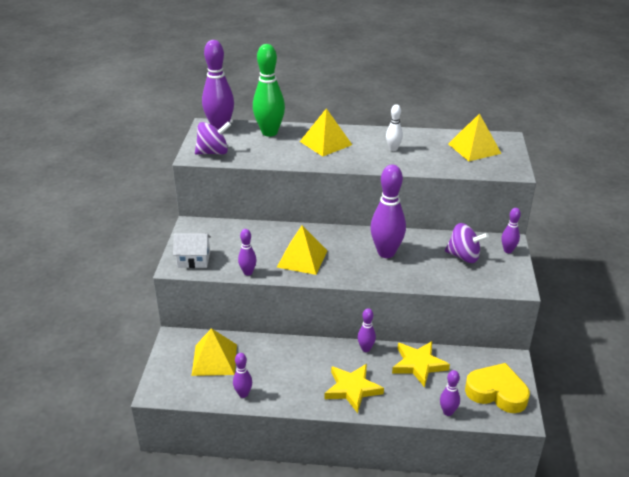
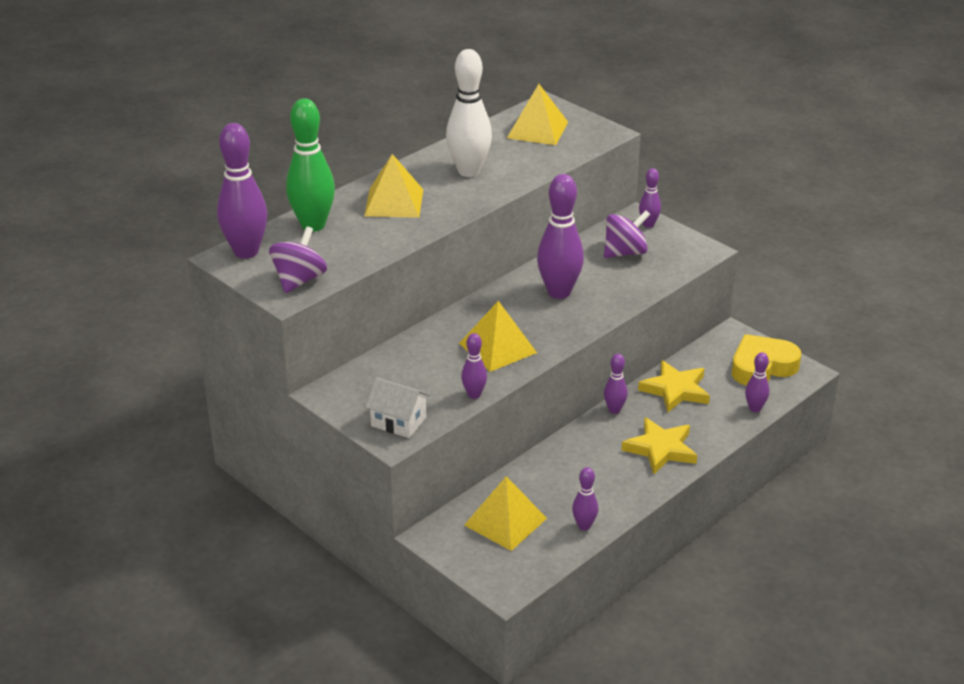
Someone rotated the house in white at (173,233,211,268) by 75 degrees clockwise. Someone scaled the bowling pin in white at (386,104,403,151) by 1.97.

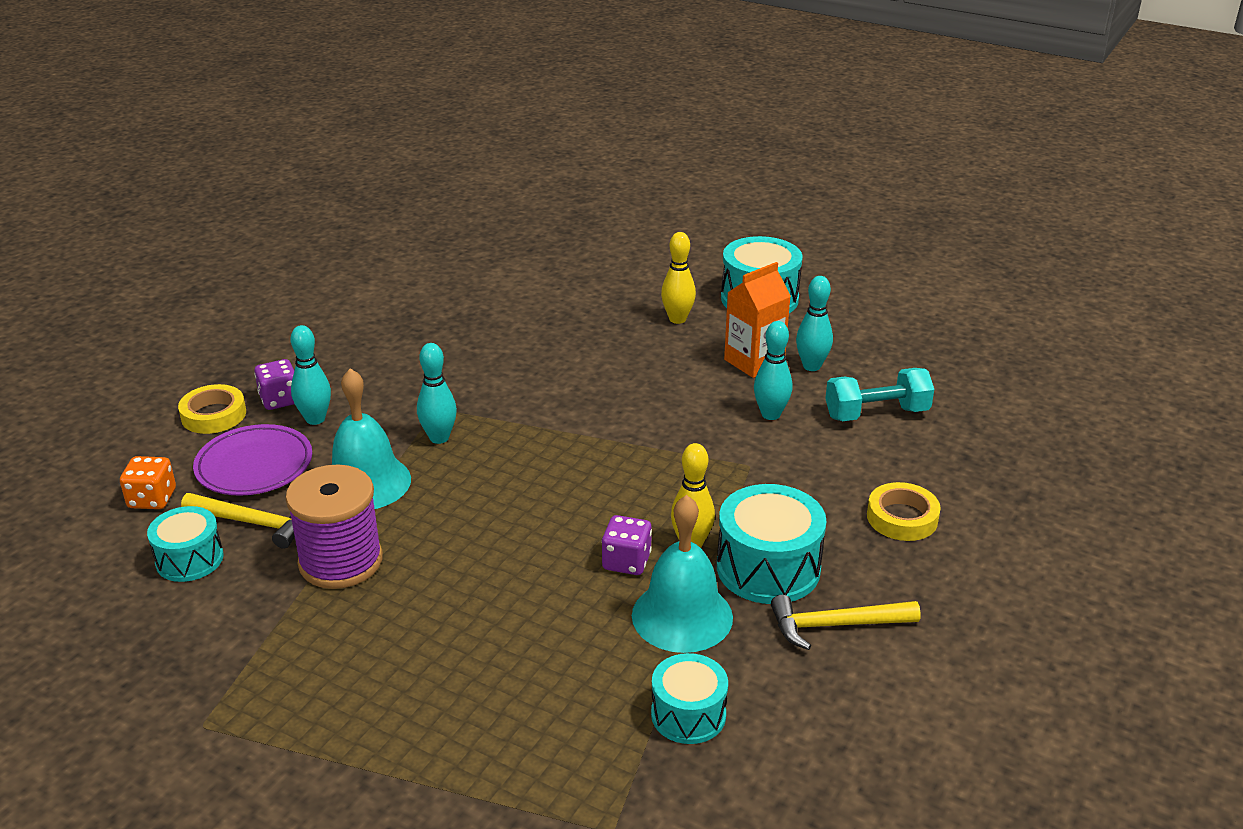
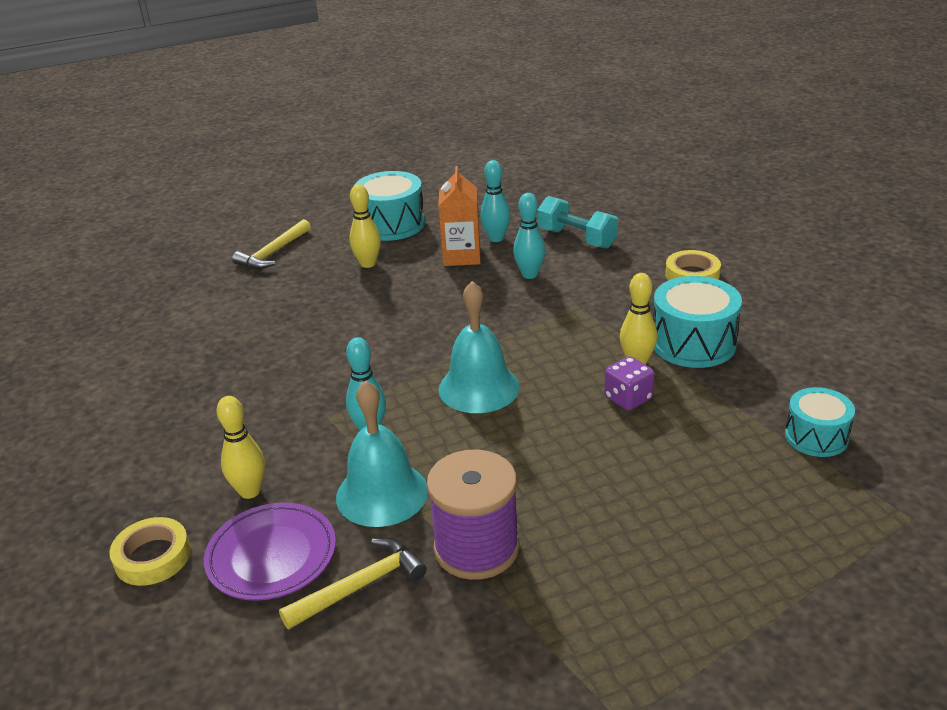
Someone took away the dice in orange at (120,456,176,509). Someone took away the drum in turquoise at (147,506,224,582). Someone took away the dice in purple at (254,359,294,410). Someone repainted the bowling pin in turquoise at (291,325,331,425), which became the bowling pin in yellow at (217,396,265,499). Someone carried the bell in turquoise from (632,495,733,653) to (439,281,520,413). Someone carried the hammer in yellow from (771,595,921,650) to (232,219,311,269). Someone rotated the dumbbell in turquoise at (825,368,934,421) by 75 degrees counterclockwise.

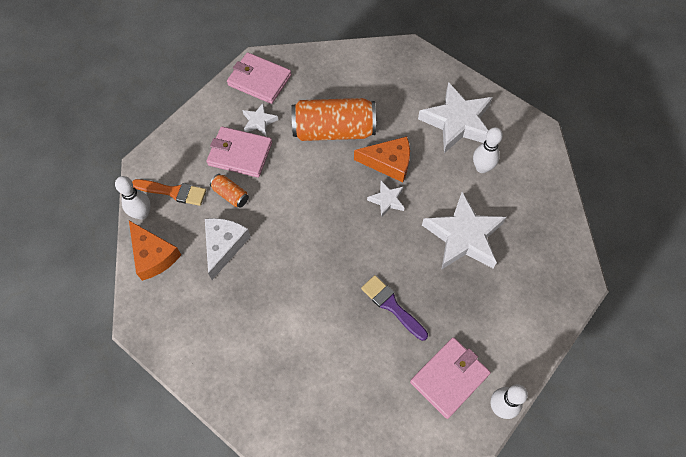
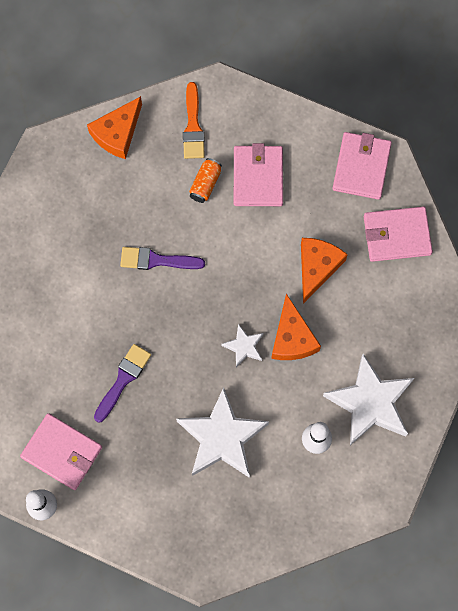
Someone took away the bowling pin in white at (115,176,150,220). Someone took away the cheese in white at (205,218,250,280). Someone took away the star in white at (242,103,278,137). Someone swapped the can in orange at (291,98,376,141) for the cheese in orange at (301,238,348,304). Someone put down the brush in purple at (120,247,205,270). Someone put down the wallet in pink at (364,206,433,262).

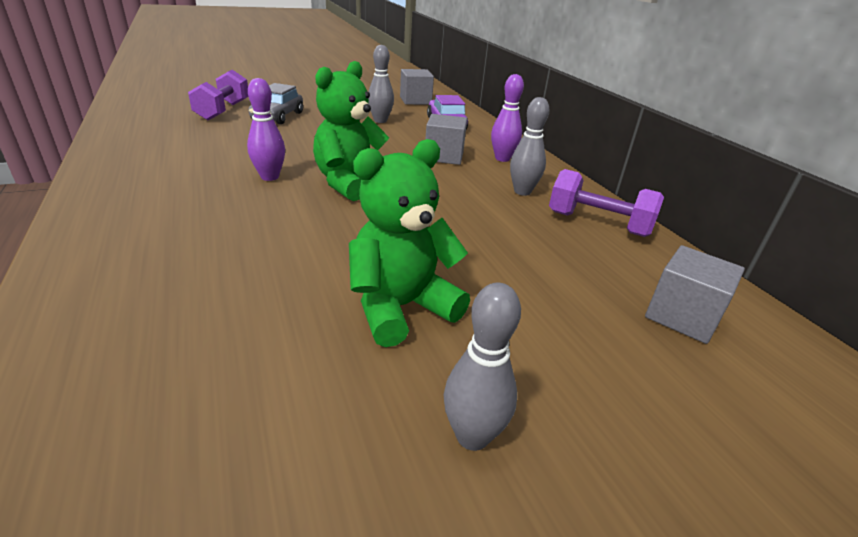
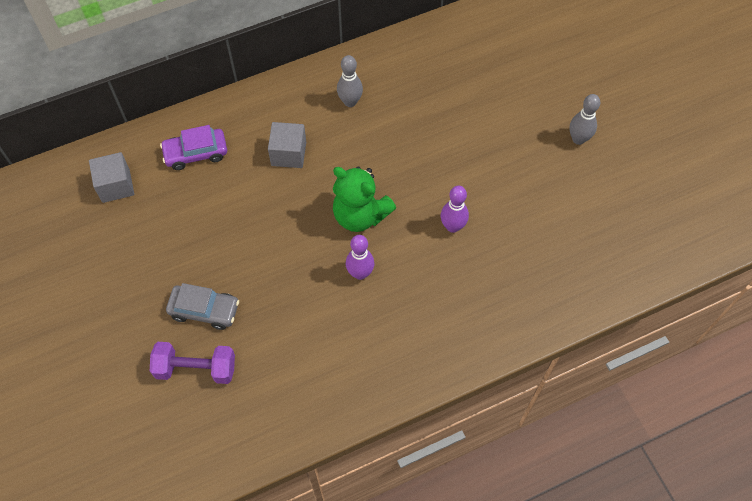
Someone took away the teddy bear in green at (349,139,470,347). Someone took away the bowling pin in grey at (368,45,394,123). Someone carried the bowling pin in purple from (491,74,524,162) to (441,186,469,233). Someone took away the dumbbell in purple at (549,169,664,237). Someone took away the cube in grey at (645,245,745,344).

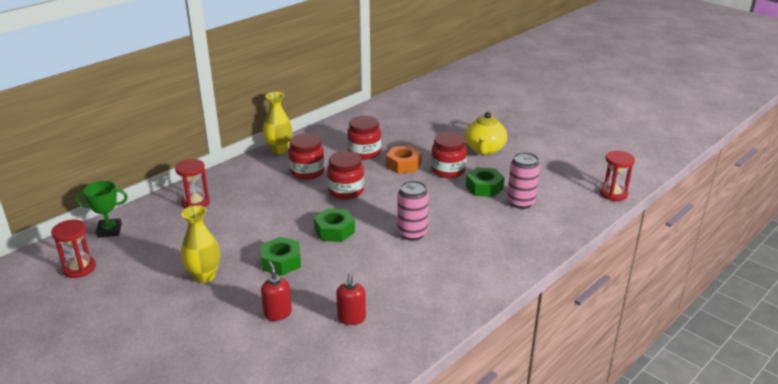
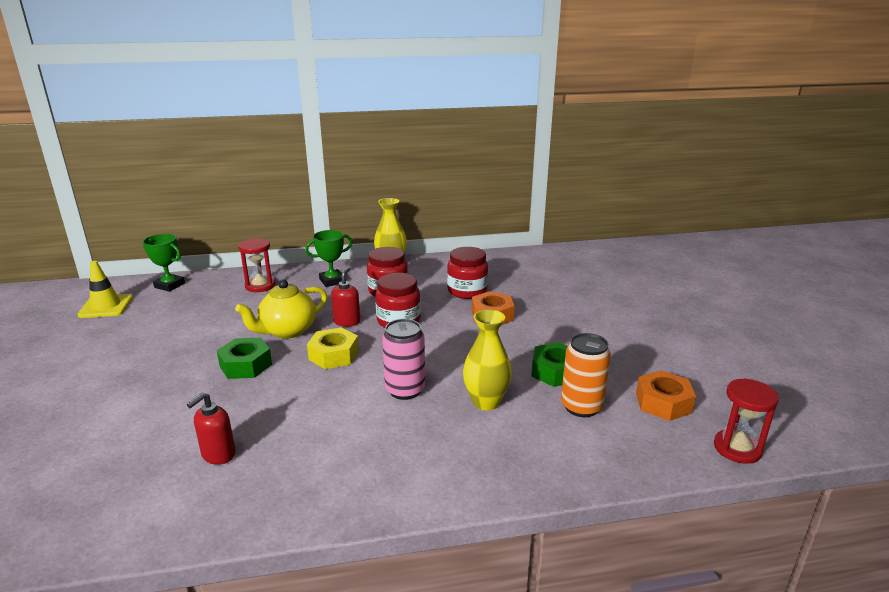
Someone swapped the hourglass in red at (51,220,96,278) for the traffic cone in yellow at (77,261,133,318). Someone carried the vase in yellow from (181,205,220,283) to (463,309,512,410). Someone carried the soap dispenser in red from (261,261,292,321) to (331,267,360,327). Someone repainted the nut in green at (314,208,355,242), which became the nut in yellow at (307,327,359,369). Someone took away the jar in red at (431,132,467,178). Someone carried the teapot in yellow from (465,112,507,155) to (235,279,327,339). Someone repainted the can in pink at (507,152,540,209), which became the can in orange at (561,333,611,417). Someone put down the trophy in green at (305,230,353,287). Someone put down the nut in orange at (636,370,696,421).

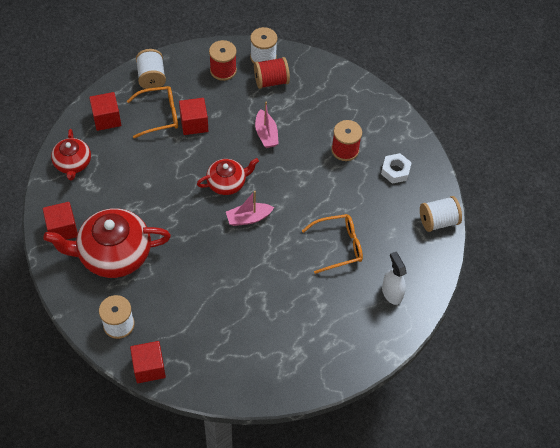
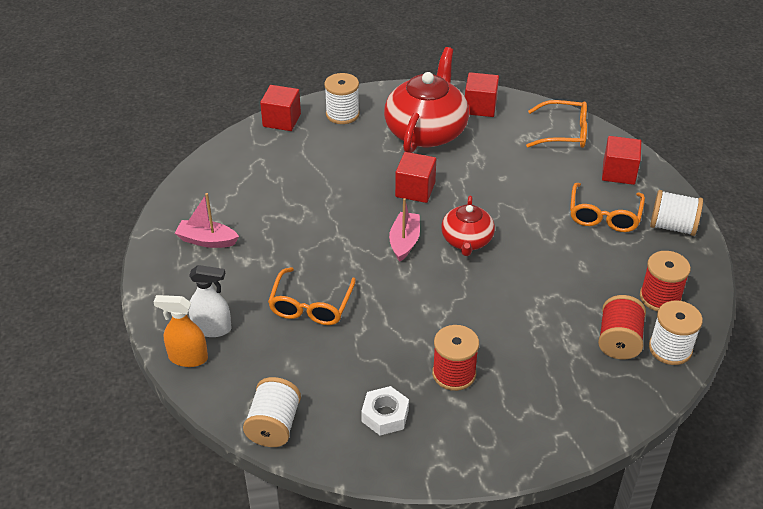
Someone swapped the teapot in red at (51,129,91,181) for the glasses in orange at (526,100,587,148). Someone carried the cube in red from (179,98,208,135) to (395,152,436,203). Someone carried the boat in pink from (255,102,279,148) to (175,193,239,248). Someone put down the spray bottle in orange at (153,295,208,367).

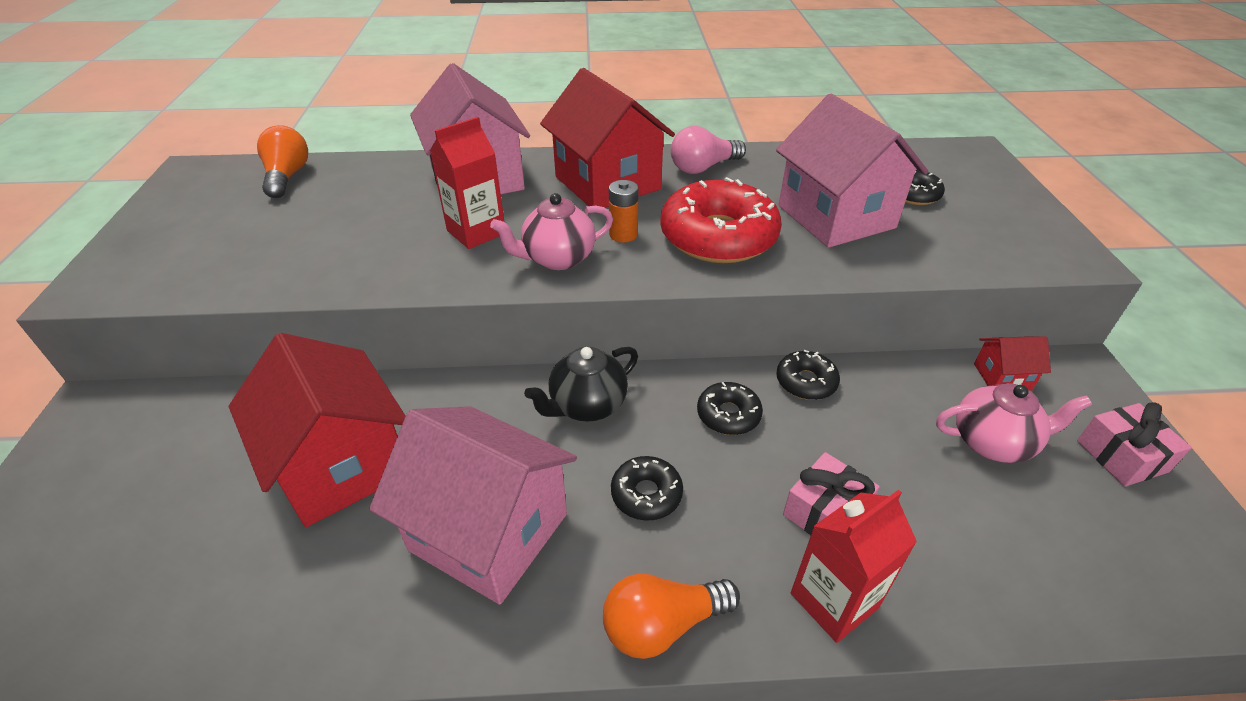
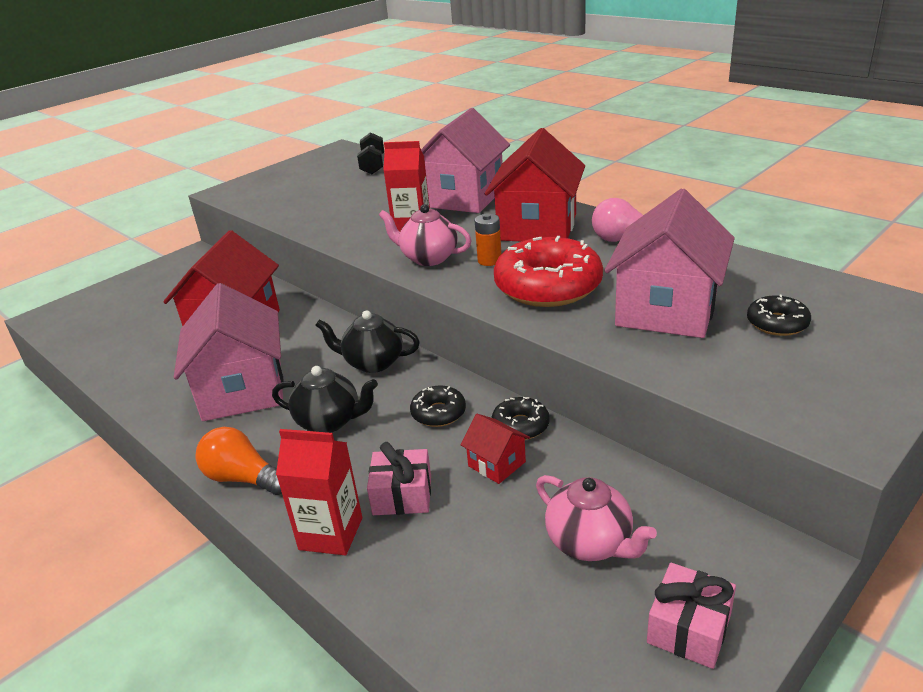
Someone swapped the light bulb in orange at (257,125,308,198) for the dumbbell in black at (357,132,384,174). Someone swapped the donut in black at (611,456,683,521) for the teapot in black at (272,366,378,433). Someone carried the house in red from (974,336,1051,391) to (460,414,530,484).

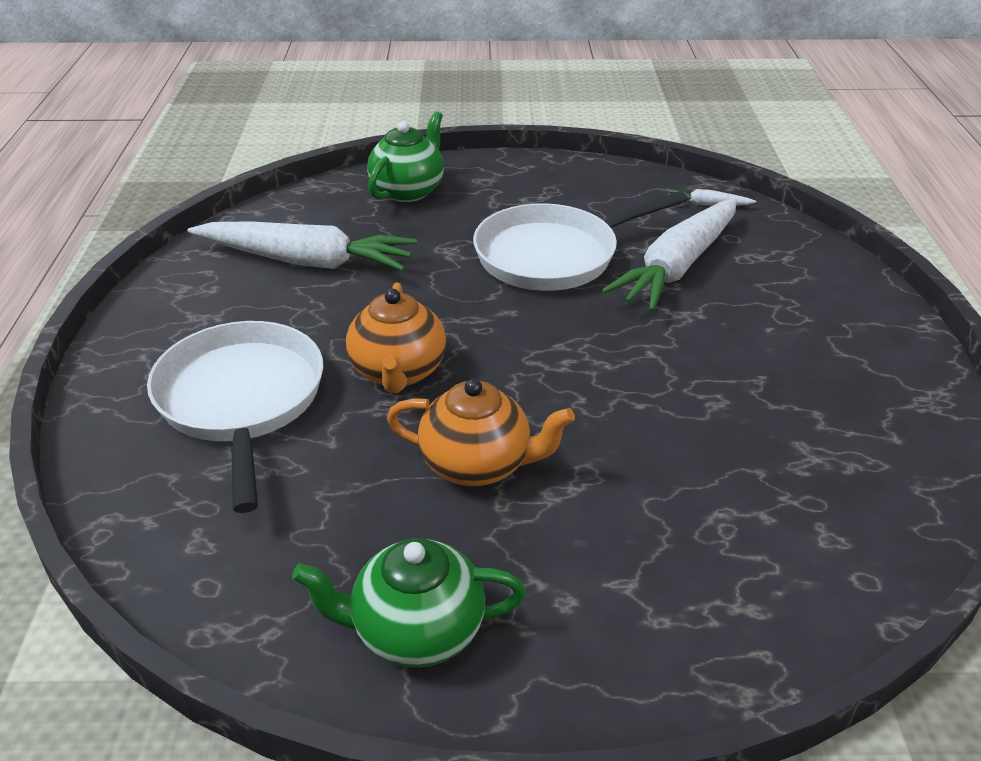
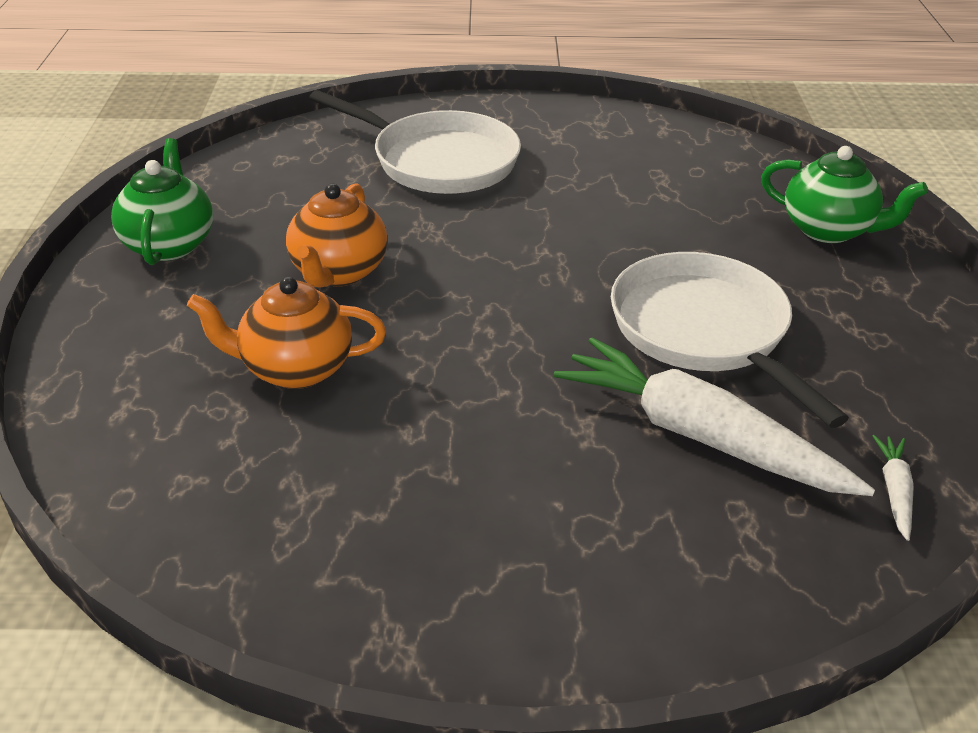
Someone rotated the pan in white at (147,321,323,513) by 45 degrees clockwise. Someone took away the carrot in white at (188,221,417,271). Someone carried the teapot in orange from (346,282,446,393) to (187,276,386,389).

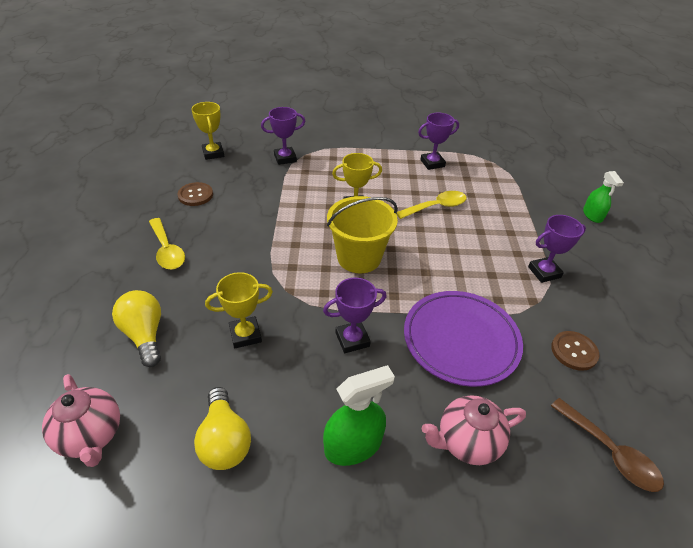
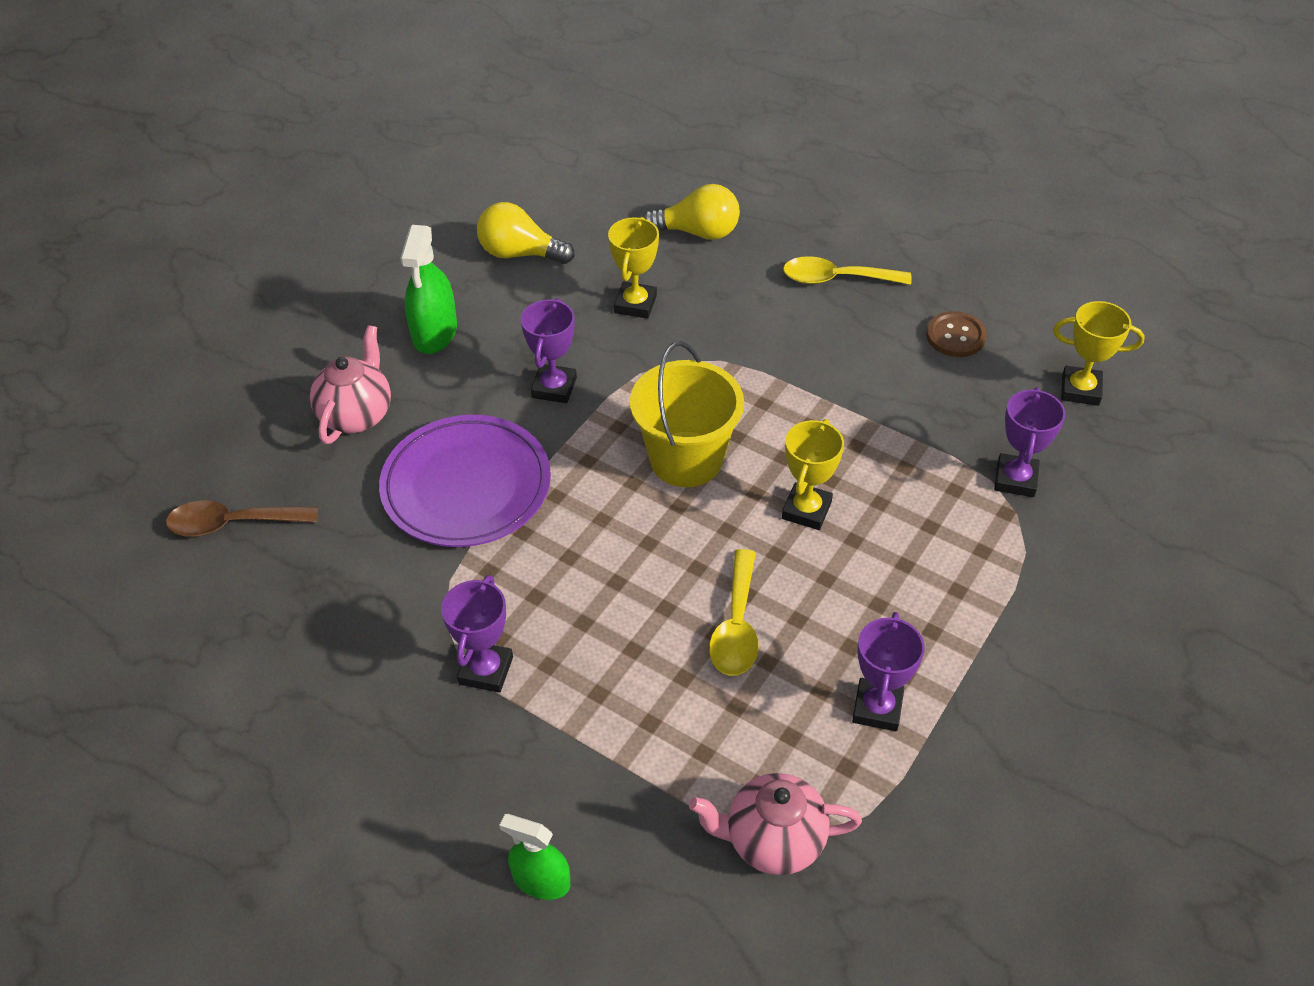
Someone carried the teapot in pink from (42,374,120,467) to (689,773,862,875). Someone took away the button in brown at (551,331,599,371).

